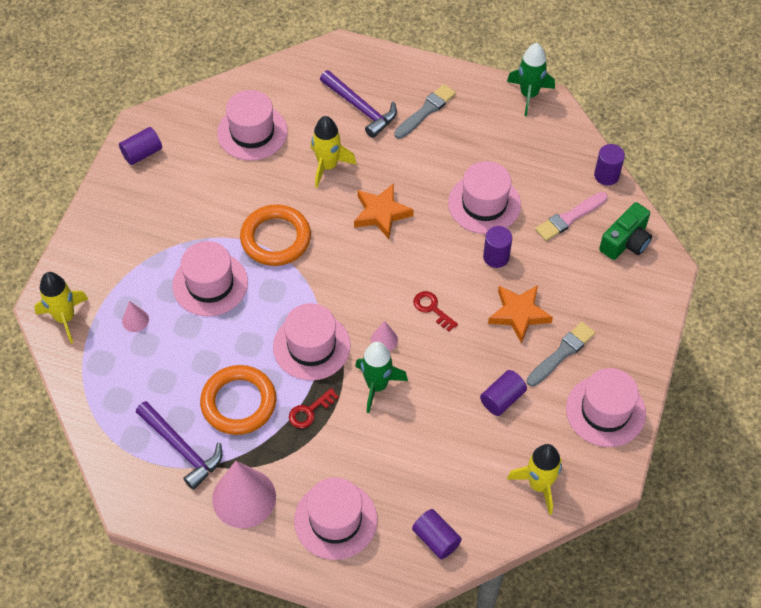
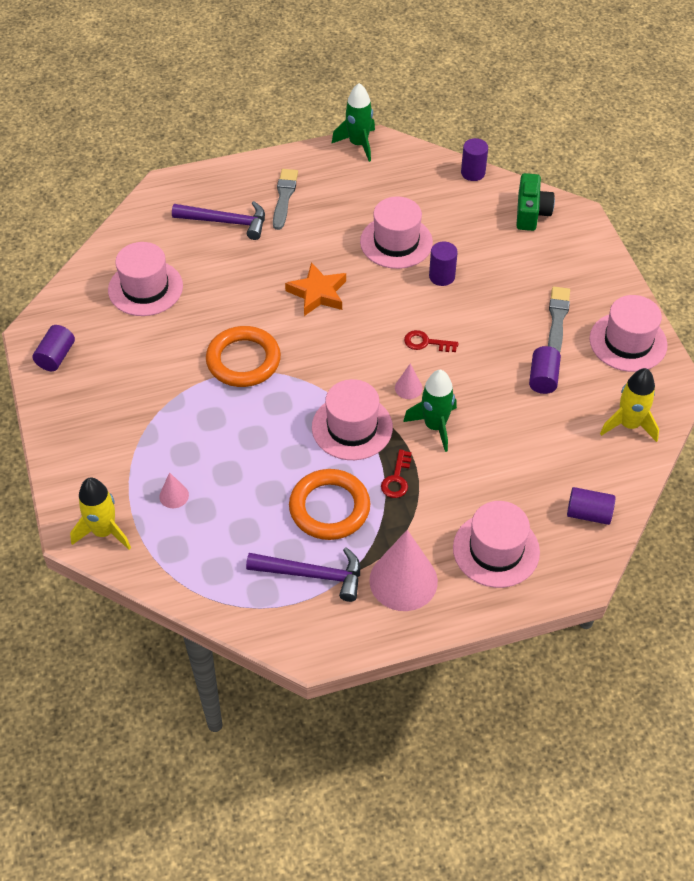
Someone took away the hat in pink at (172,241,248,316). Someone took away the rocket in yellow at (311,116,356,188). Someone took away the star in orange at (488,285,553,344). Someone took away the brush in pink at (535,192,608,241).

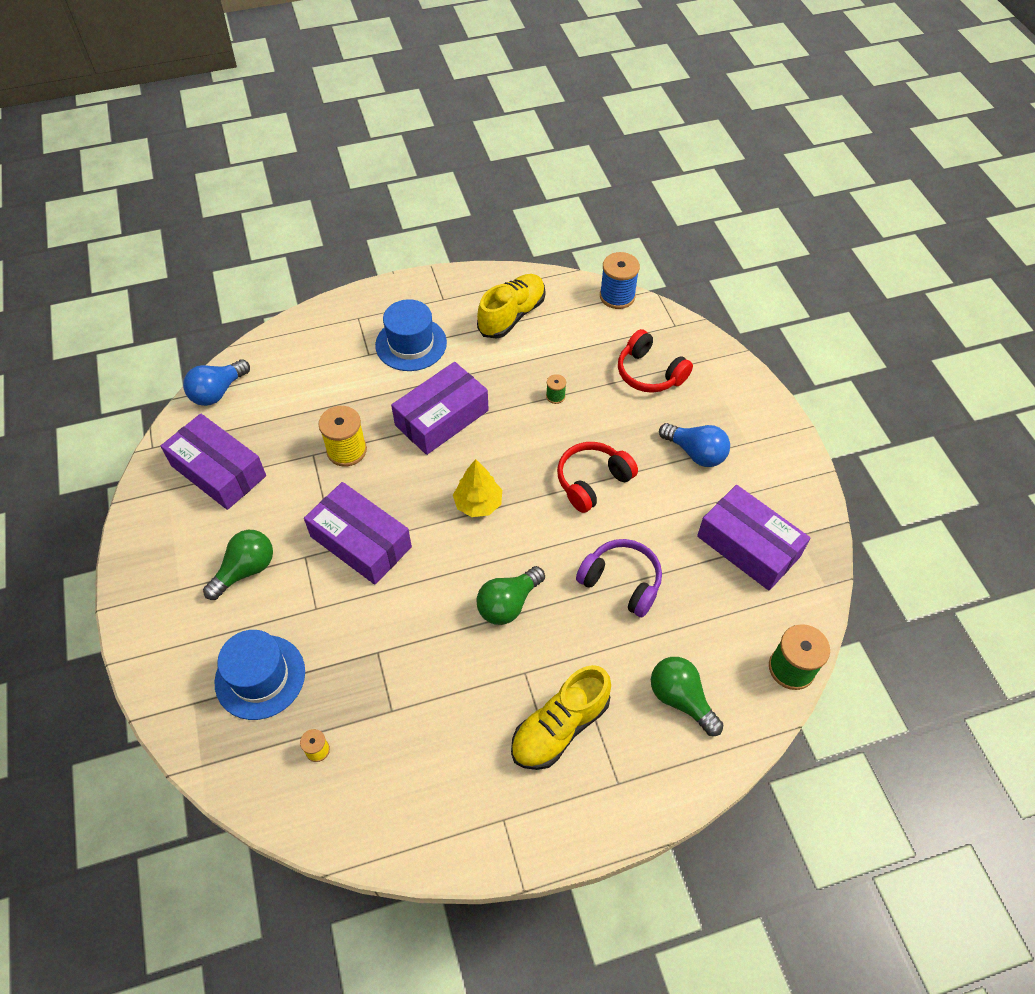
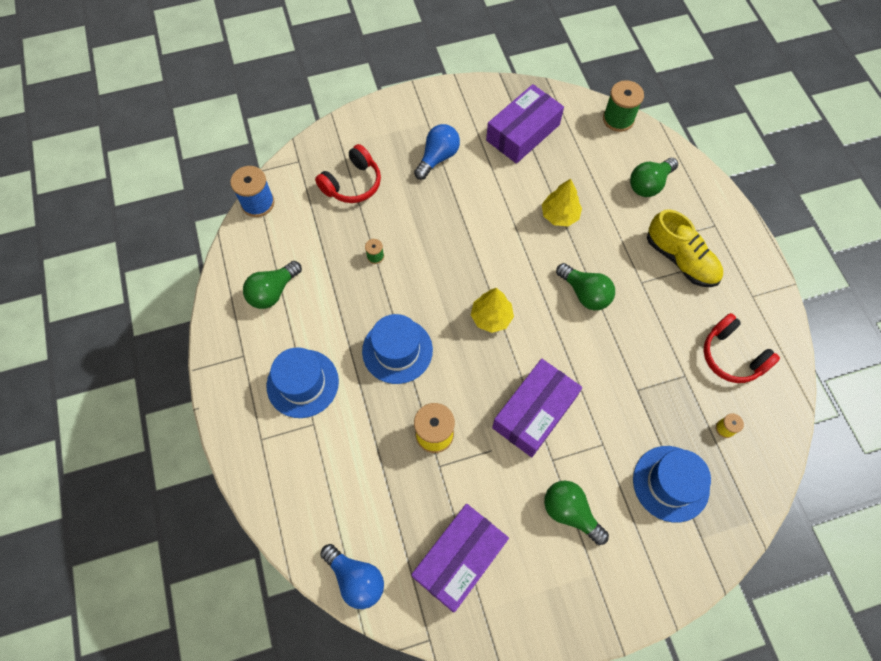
Someone swapped the box in purple at (391,362,489,455) for the hat in blue at (362,314,433,384). Someone swapped the shoe in yellow at (477,274,545,339) for the light bulb in green at (243,261,302,309). Someone carried the headphones in red from (557,442,638,513) to (704,313,780,383). Someone swapped the headphones in purple at (576,539,662,617) for the tree in yellow at (542,178,582,226).

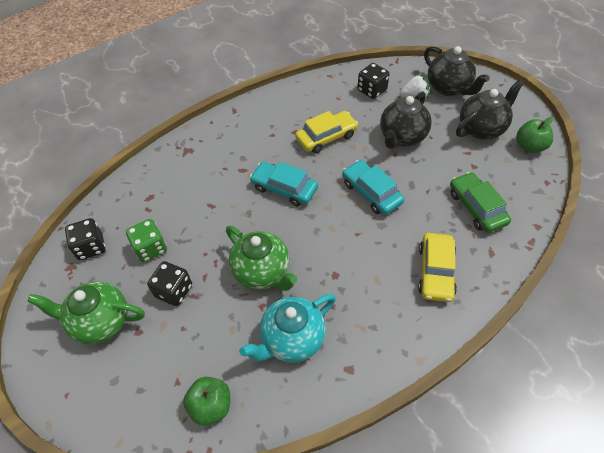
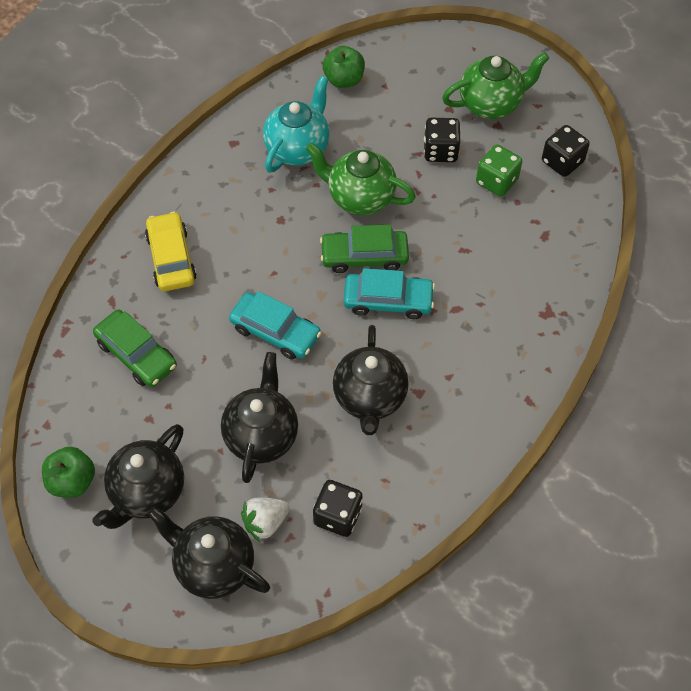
Someone swapped the car in yellow at (295,111,358,153) for the teapot in black at (333,325,409,435). Someone put down the car in green at (320,225,409,273).

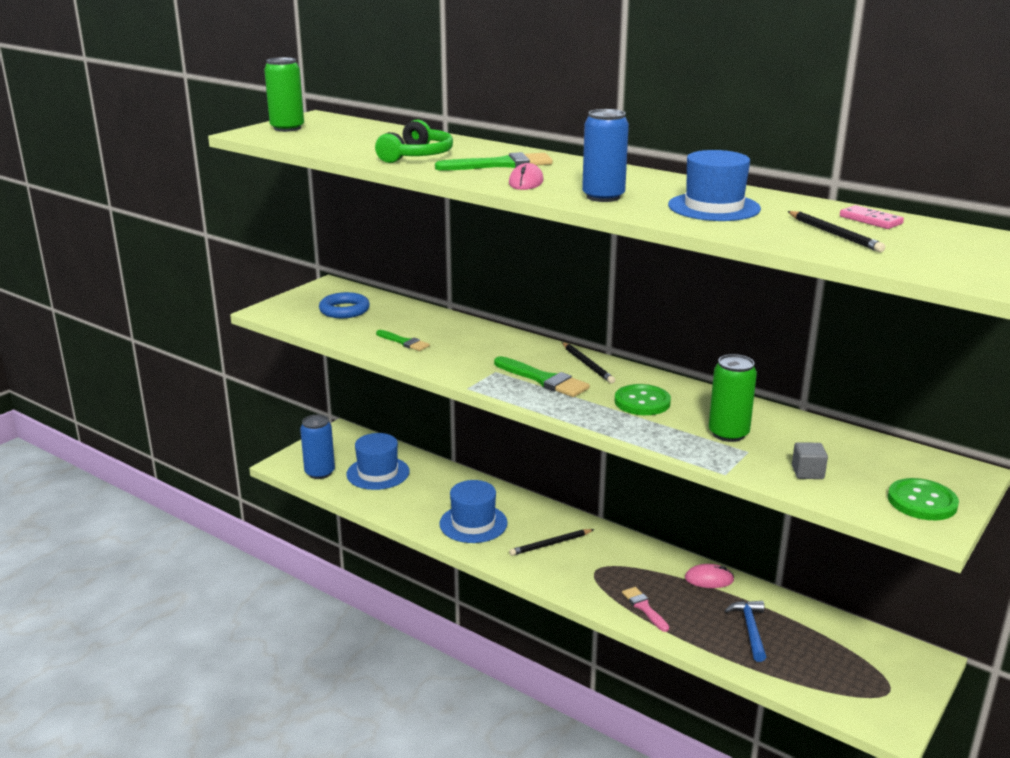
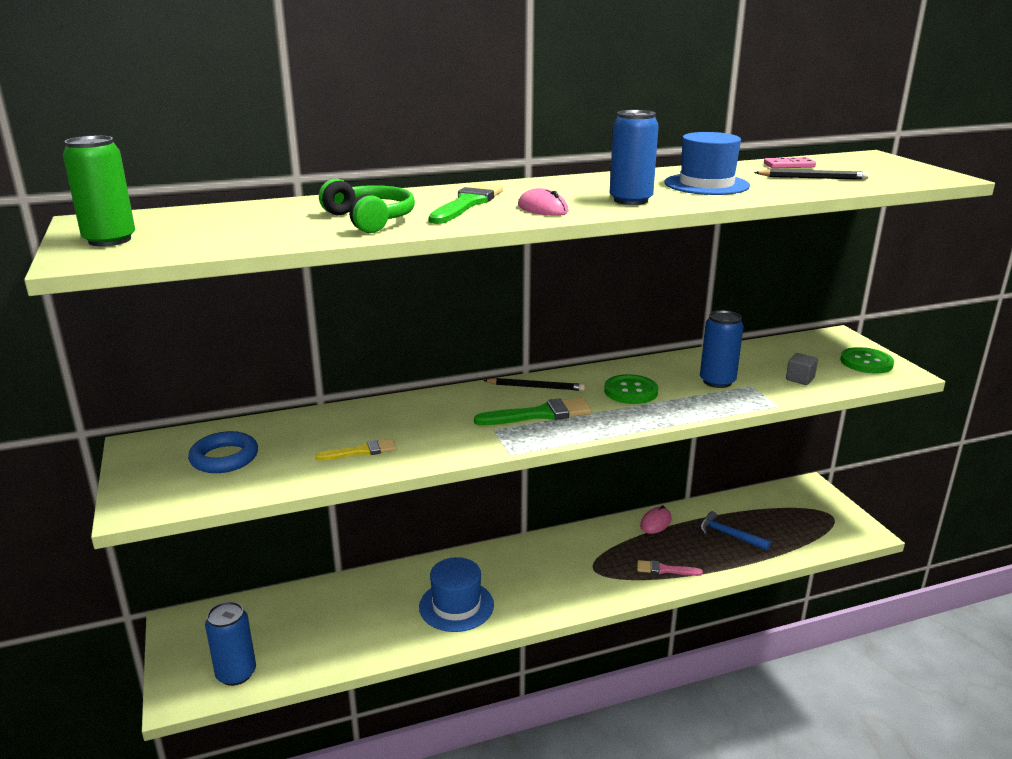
Someone took away the hat in blue at (346,433,410,490). Someone repainted the brush in green at (376,330,430,351), which became the brush in yellow at (315,439,397,461). Someone took away the pencil in black at (509,529,594,556). Someone repainted the can in green at (709,354,757,442), which became the can in blue at (700,310,743,388).

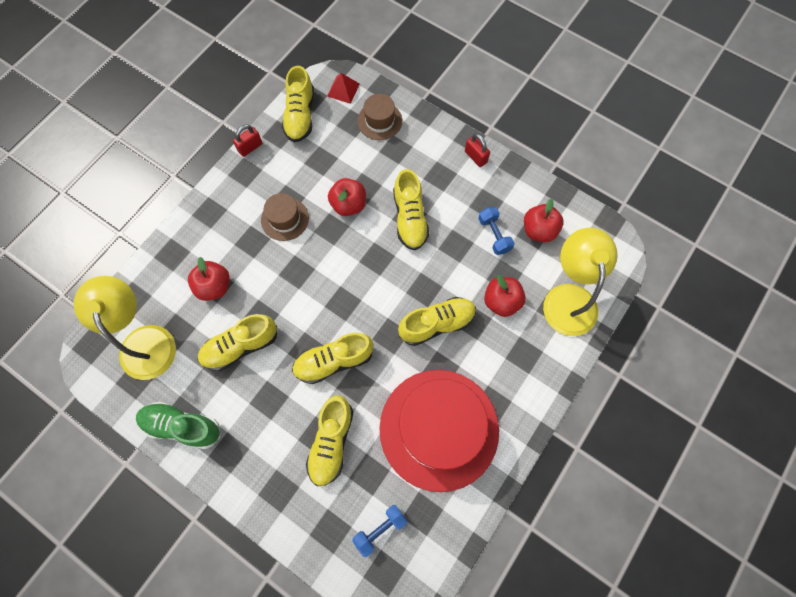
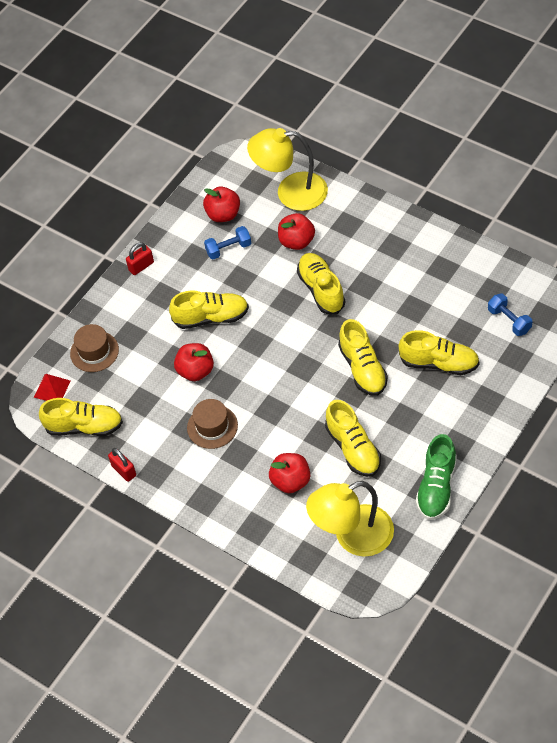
Someone took away the hat in red at (379,370,499,492).

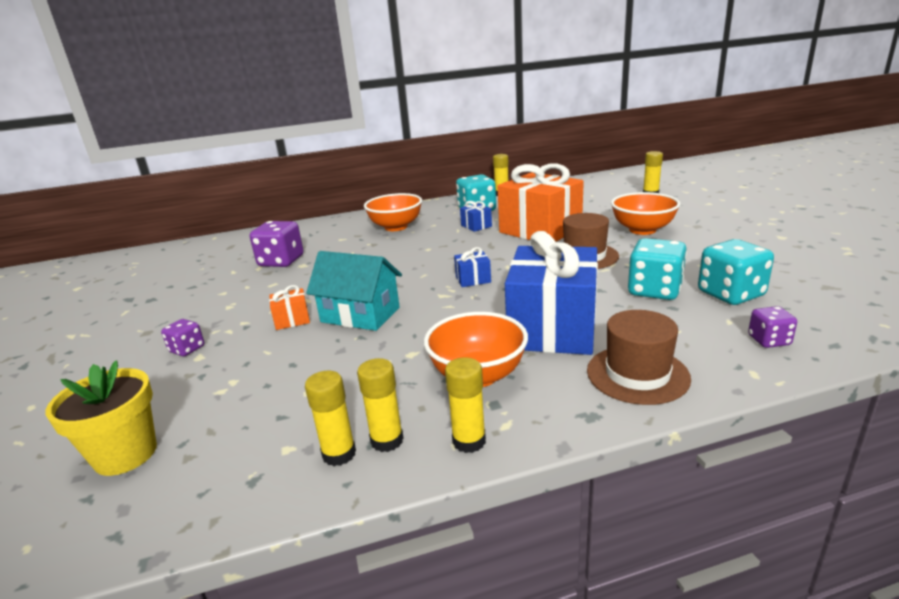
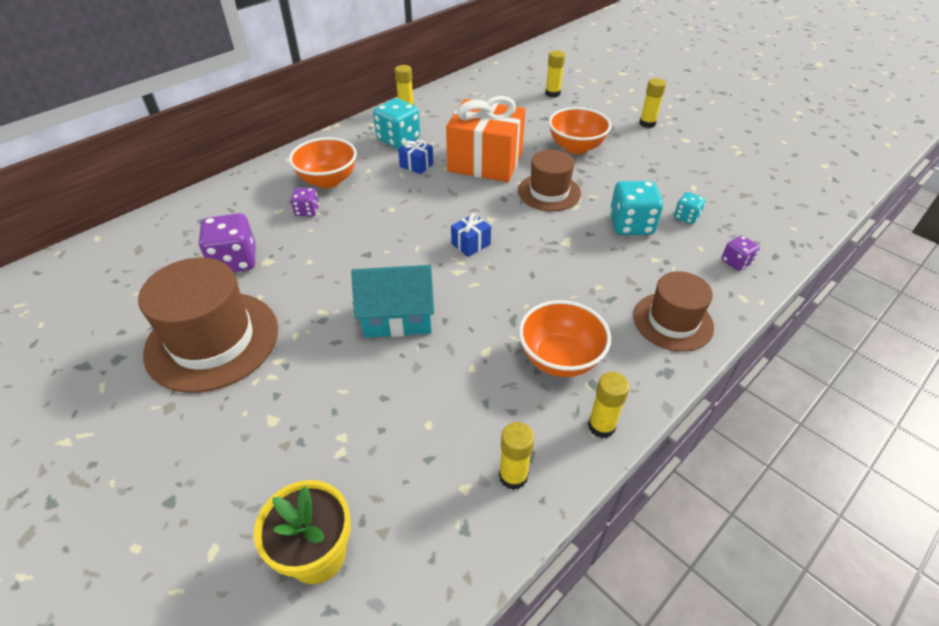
Someone carried the dice in purple from (161,319,205,356) to (291,188,319,217). Someone took away the gift in orange at (269,285,310,330). Someone carried the glue stick in yellow from (357,358,404,452) to (639,78,666,128). Someone took away the gift in blue at (505,231,598,355). Someone scaled the dice in turquoise at (698,239,774,305) by 0.55. Someone put down the hat in brown at (138,258,278,393).

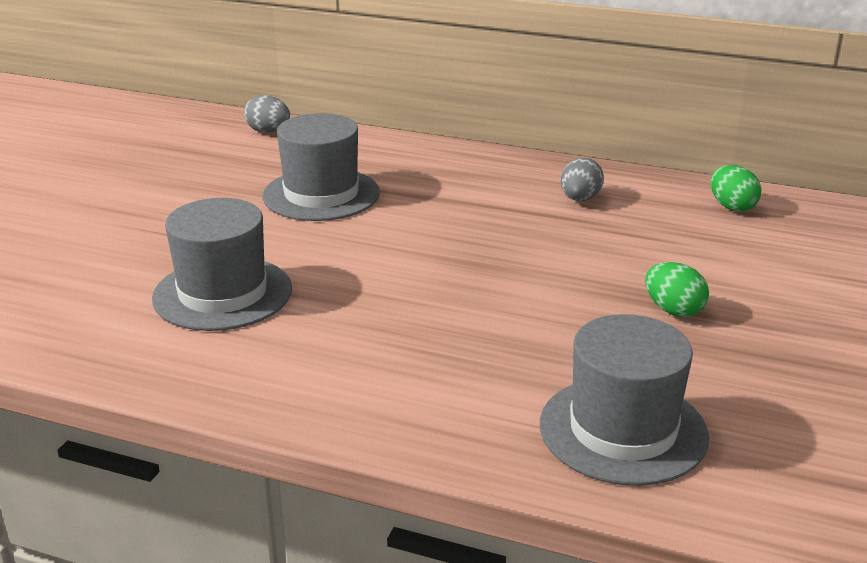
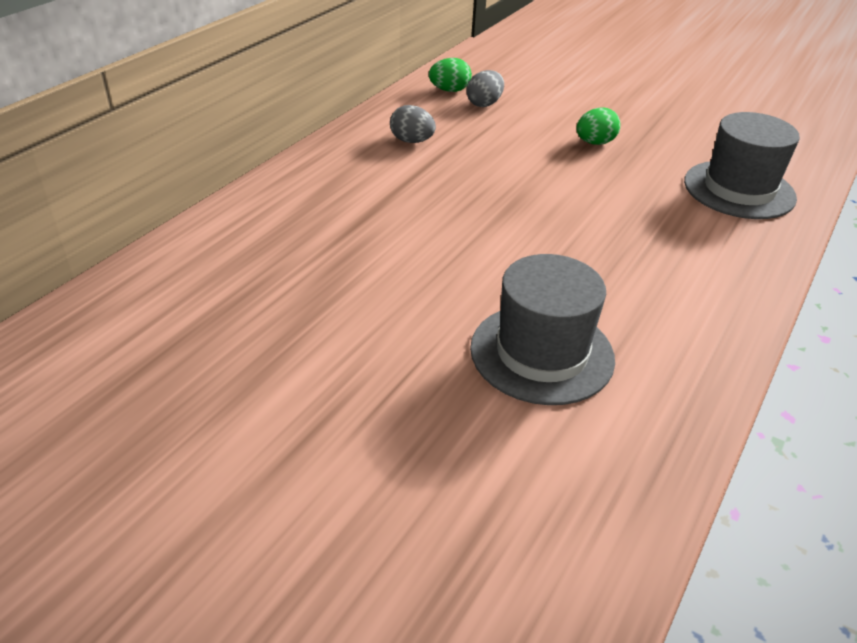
Someone carried the egg in grey from (244,95,290,133) to (466,70,504,107). Someone took away the hat in grey at (263,113,380,221).

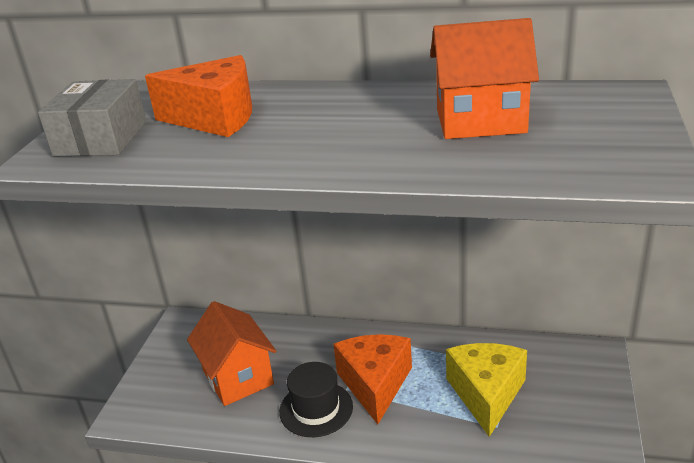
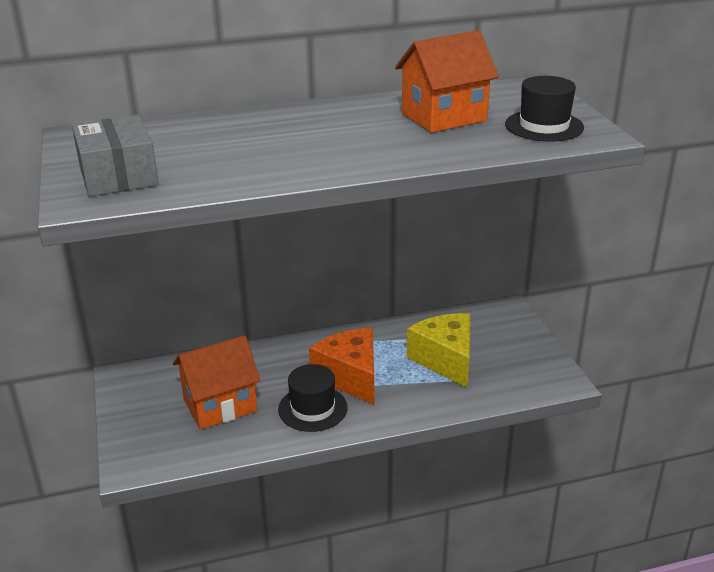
Someone took away the cheese in orange at (145,55,252,137). Someone rotated the house in orange at (187,301,276,406) by 60 degrees counterclockwise. Someone put down the hat in black at (505,76,584,141).

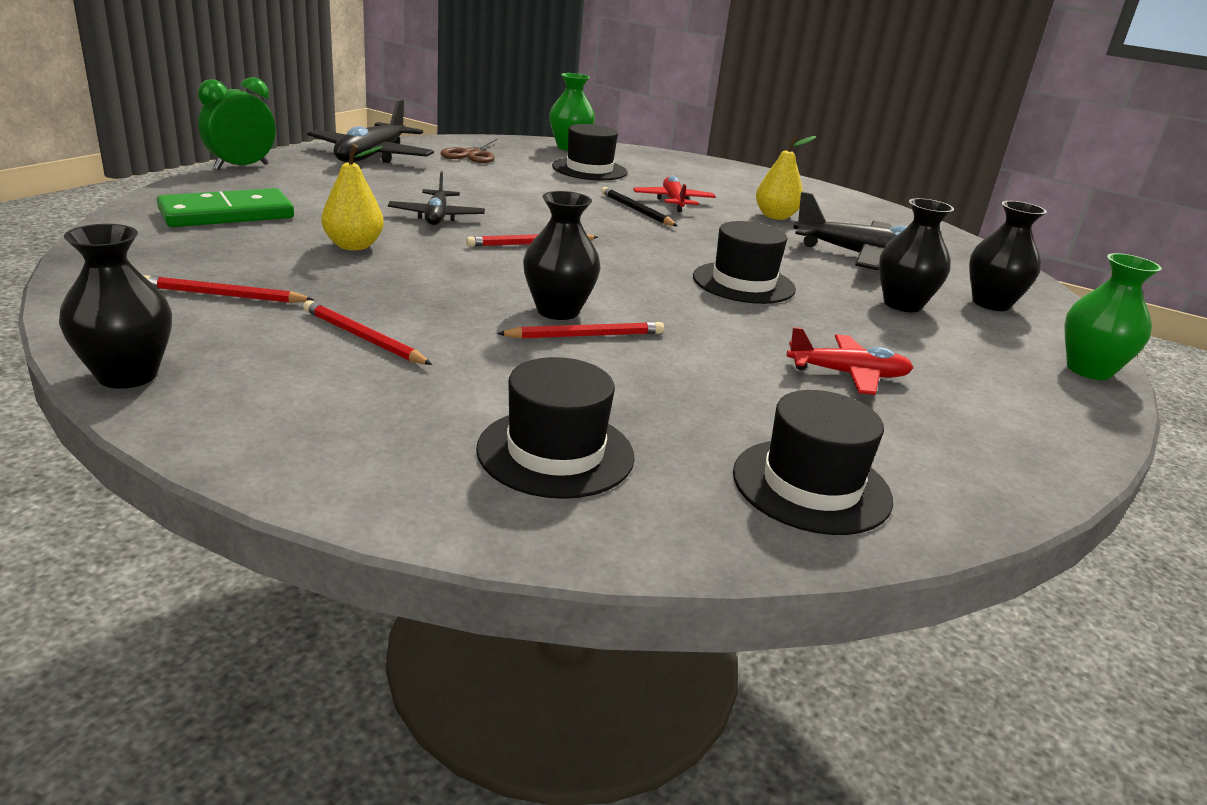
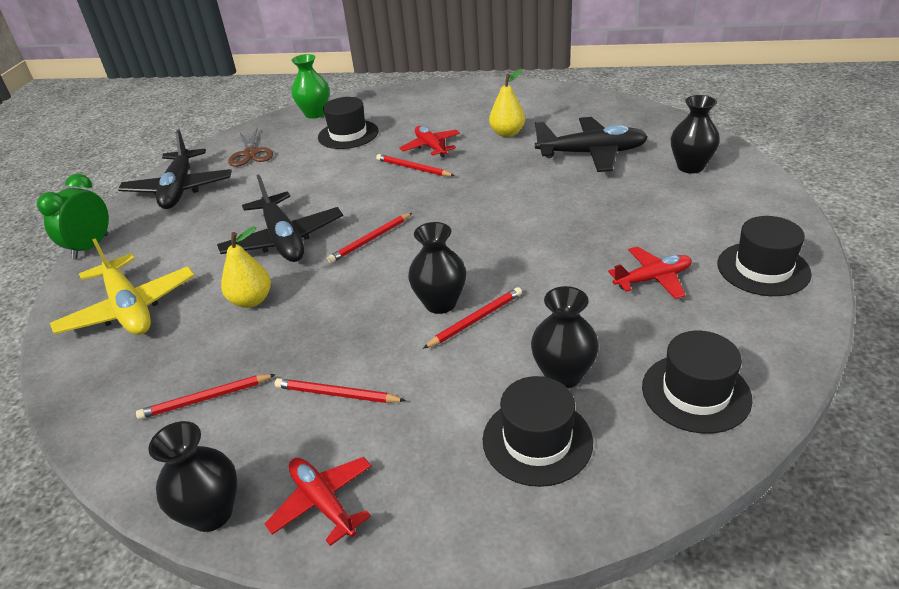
Someone swapped the domino in green at (157,188,294,227) for the plane in yellow at (50,238,195,335). Someone scaled the plane in black at (388,171,485,225) by 1.64. Someone repainted the pencil in black at (601,187,678,226), which became the pencil in red at (376,154,455,176). Someone carried the hat in black from (693,221,796,304) to (718,216,812,296). Someone carried the vase in black from (879,198,954,312) to (531,286,599,388). Someone took away the vase in green at (1064,253,1162,380). Someone put down the plane in red at (265,457,372,546).

